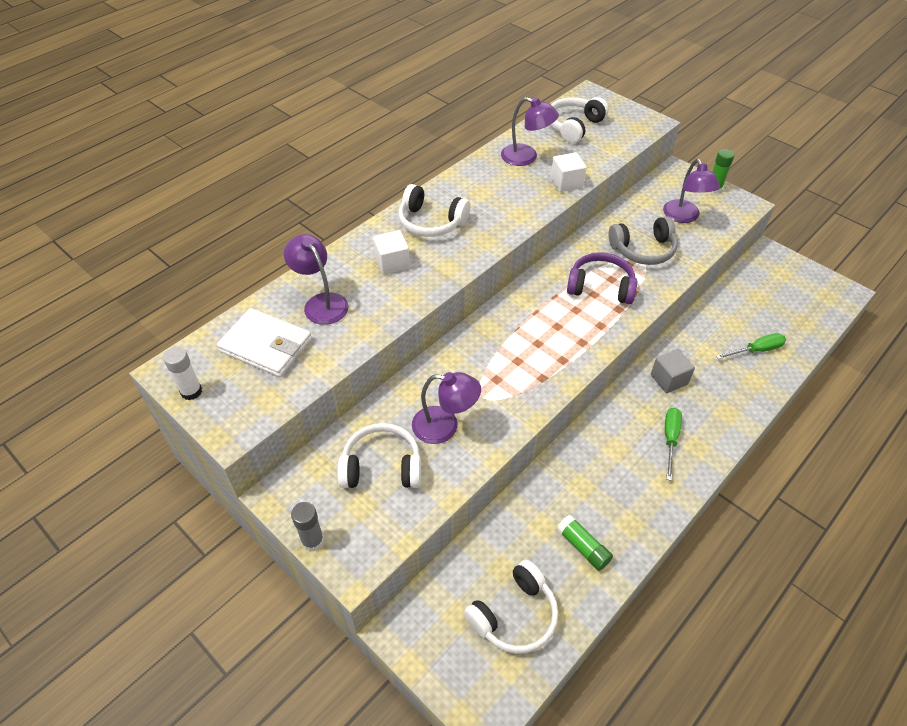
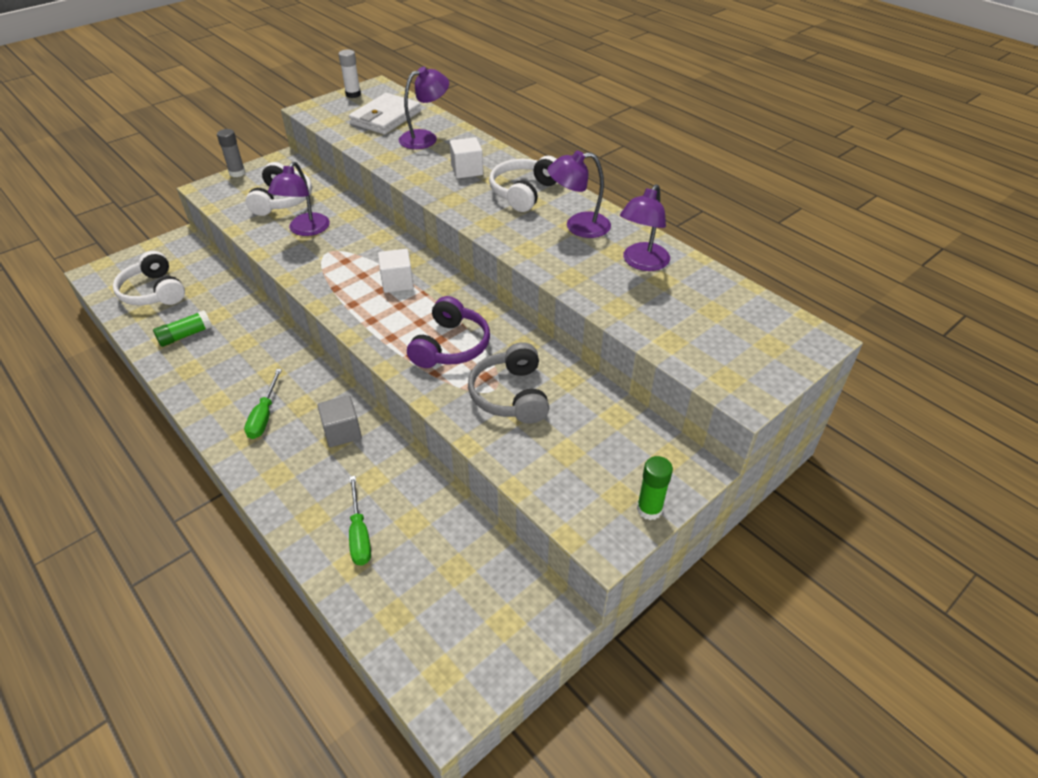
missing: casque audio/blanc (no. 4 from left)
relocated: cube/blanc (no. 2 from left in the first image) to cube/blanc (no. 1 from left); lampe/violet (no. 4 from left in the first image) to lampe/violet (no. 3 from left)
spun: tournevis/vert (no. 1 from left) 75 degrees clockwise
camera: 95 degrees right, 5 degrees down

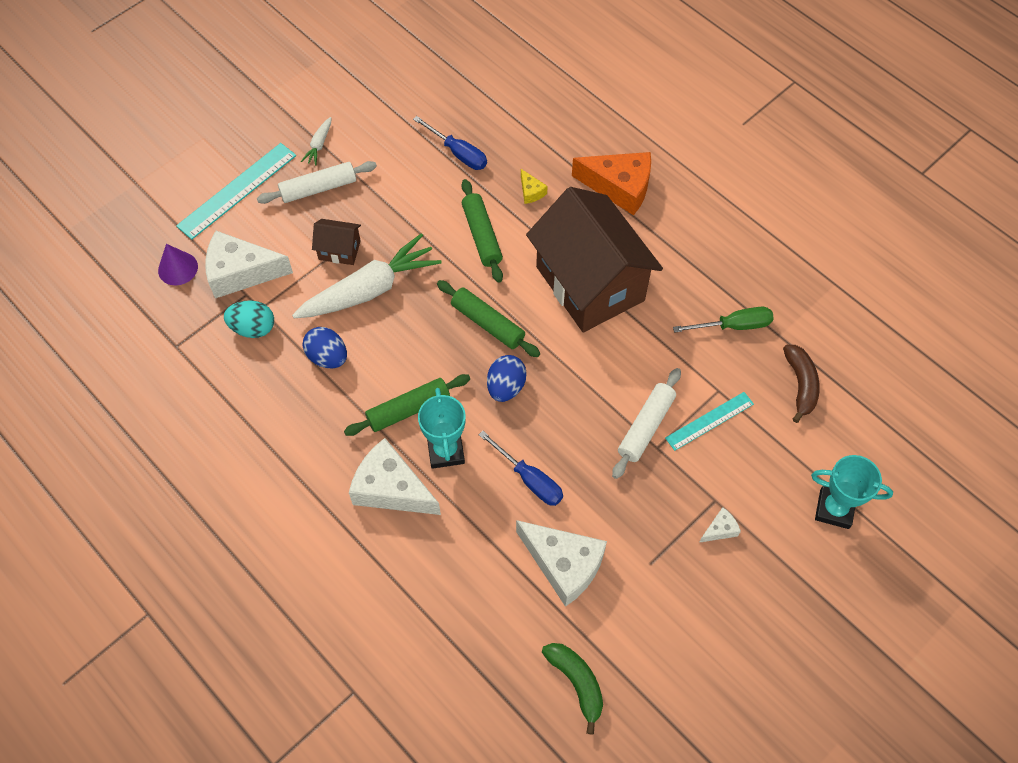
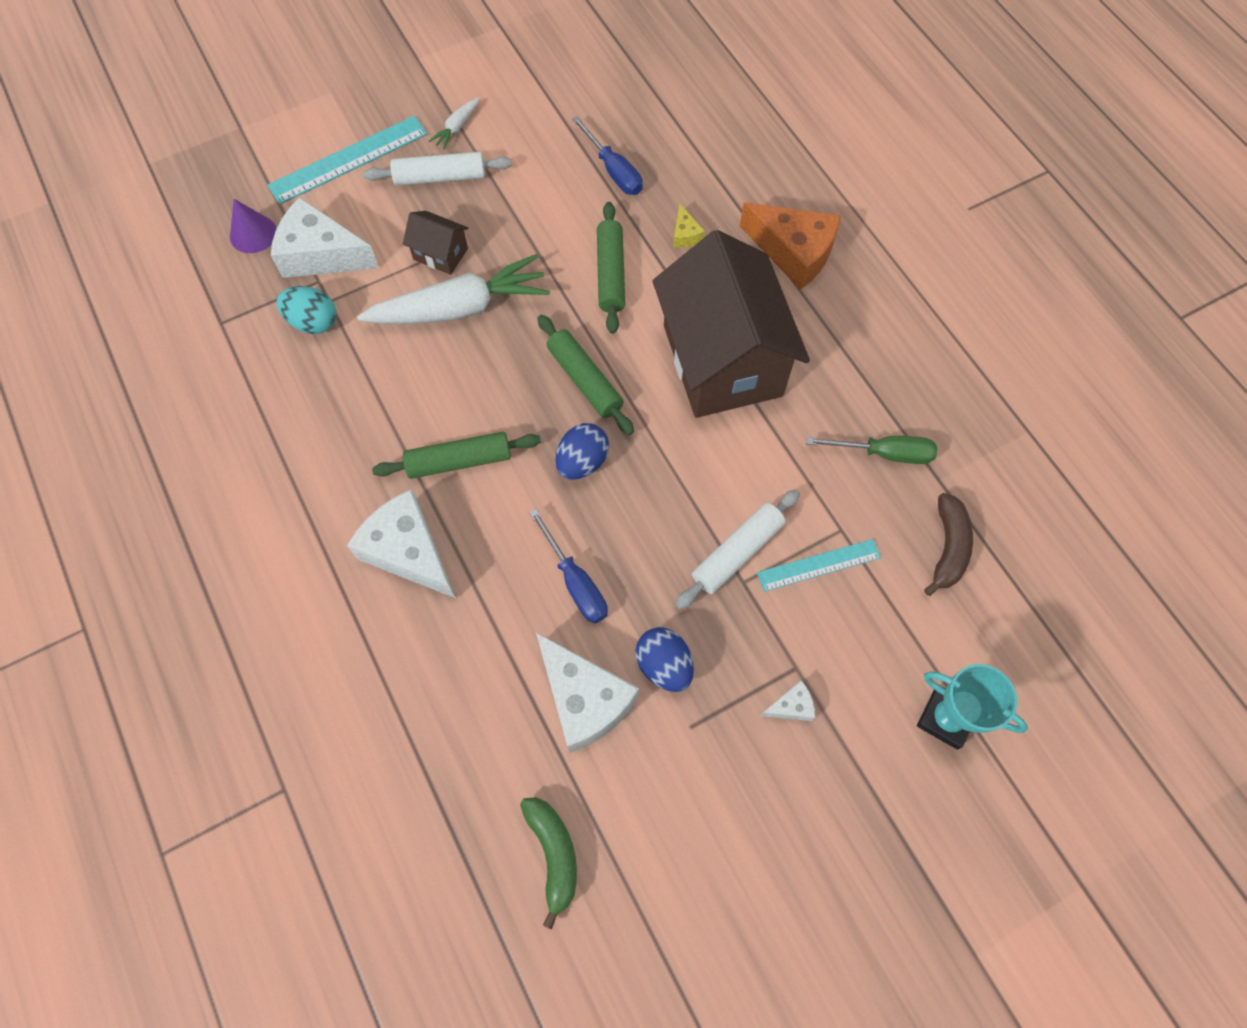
missing: trophée/turquoise (no. 1 from left)
relocated: œuf/bleu (no. 1 from left in the first image) to œuf/bleu (no. 2 from left)
camera: 15 degrees right, 5 degrees up

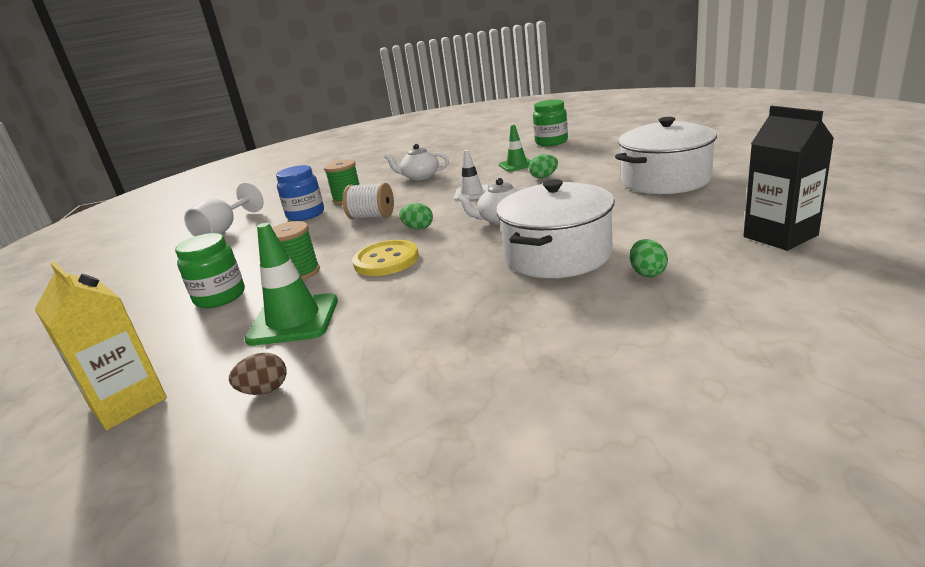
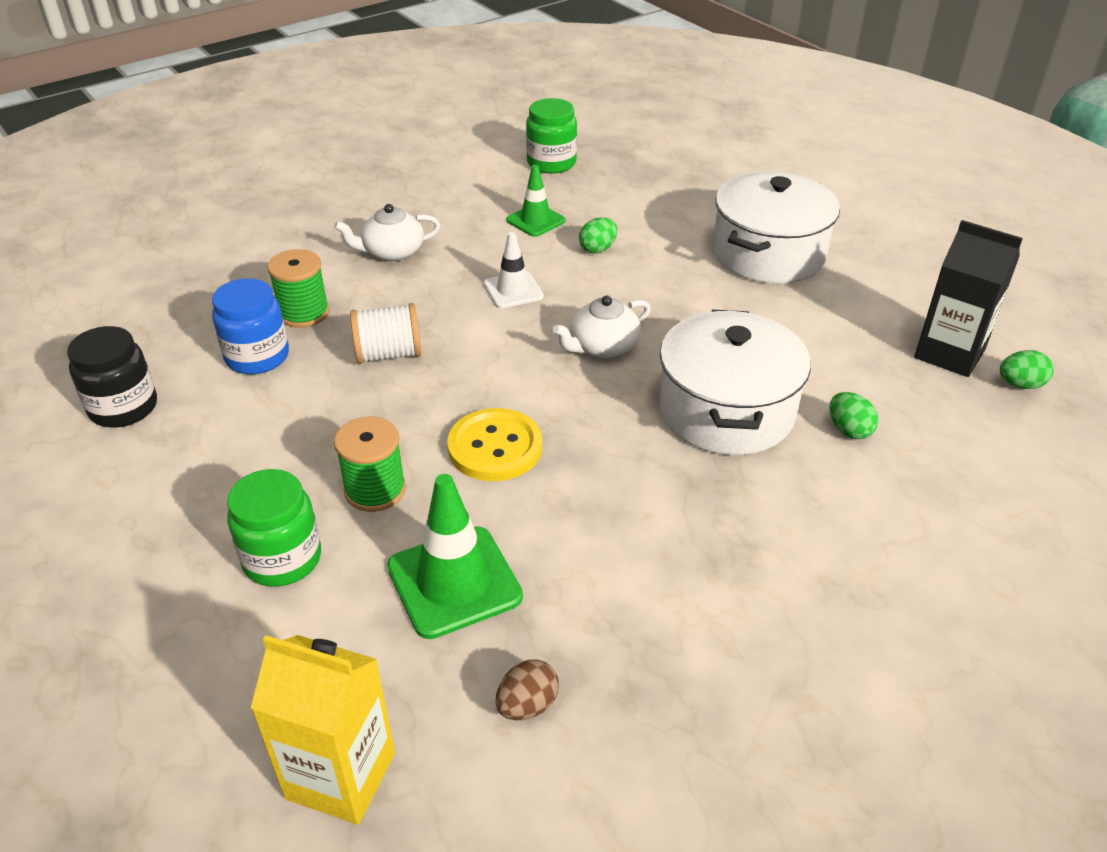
relocated: œuf/vert (no. 1 from left in the first image) to œuf/vert (no. 3 from left)
exchanged: verre à pied/blanc to bocal/noir
camera: 30 degrees left, 15 degrees up

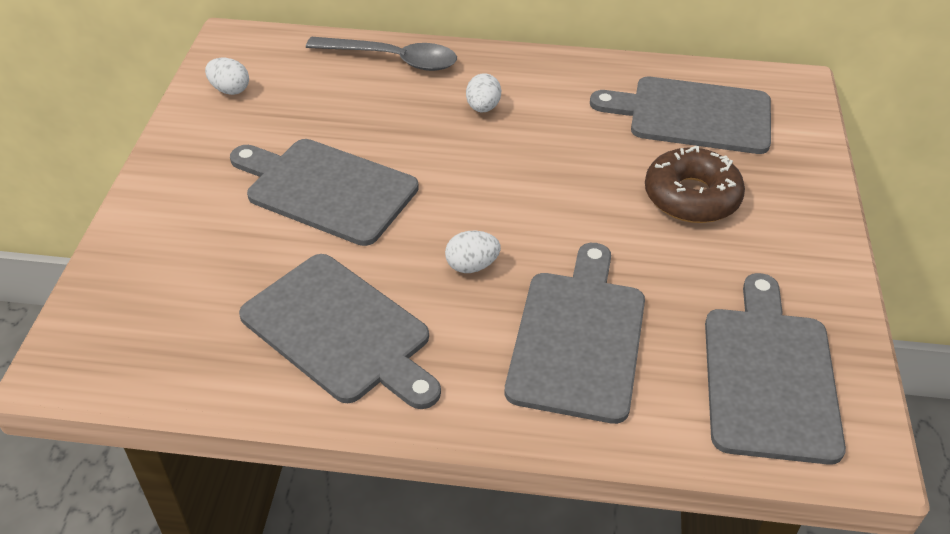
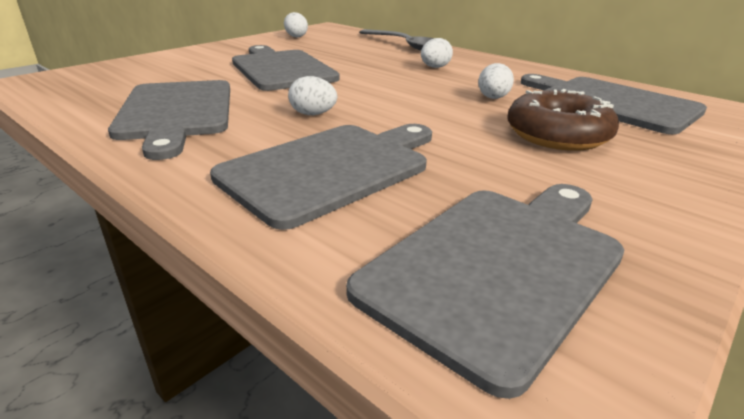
appeared: œuf/blanc (no. 4 from left)
camera: 35 degrees right, 15 degrees down

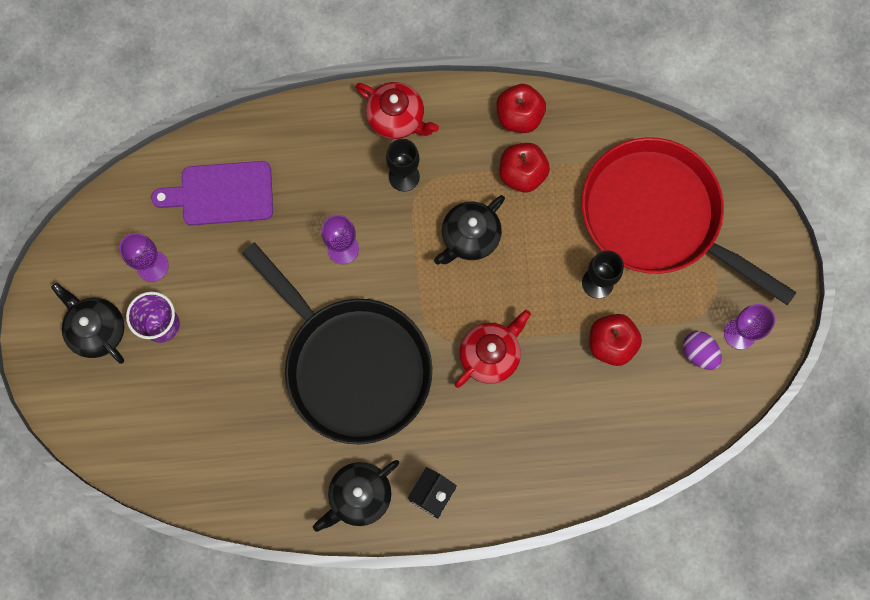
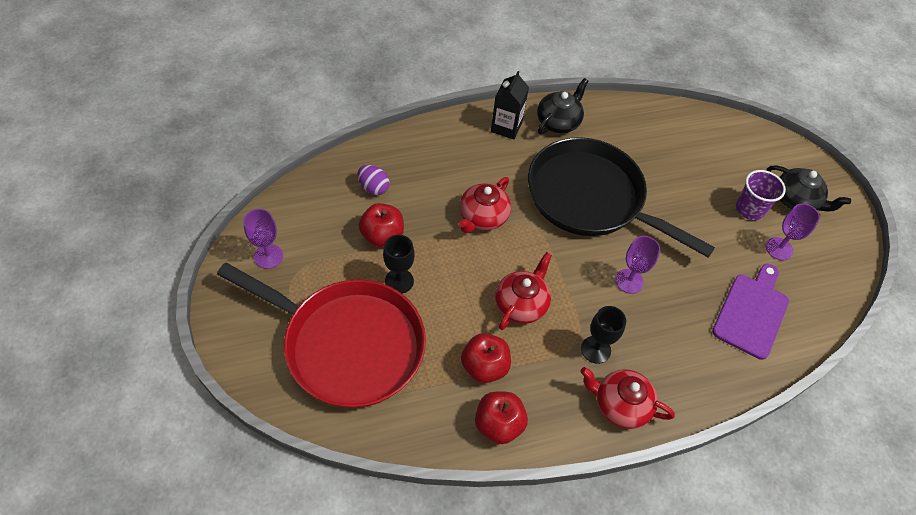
relocated: œuf/violet
colour: théière/noir (no. 3 from left) to théière/rouge (no. 2 from left)
spun: planche à découper/violet 45 degrees counterclockwise
camera: 165 degrees right, 20 degrees down

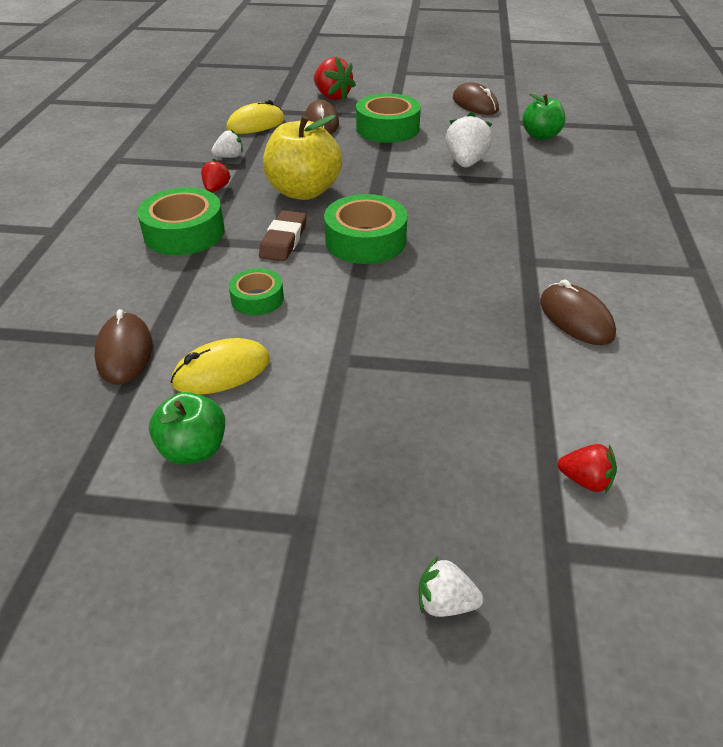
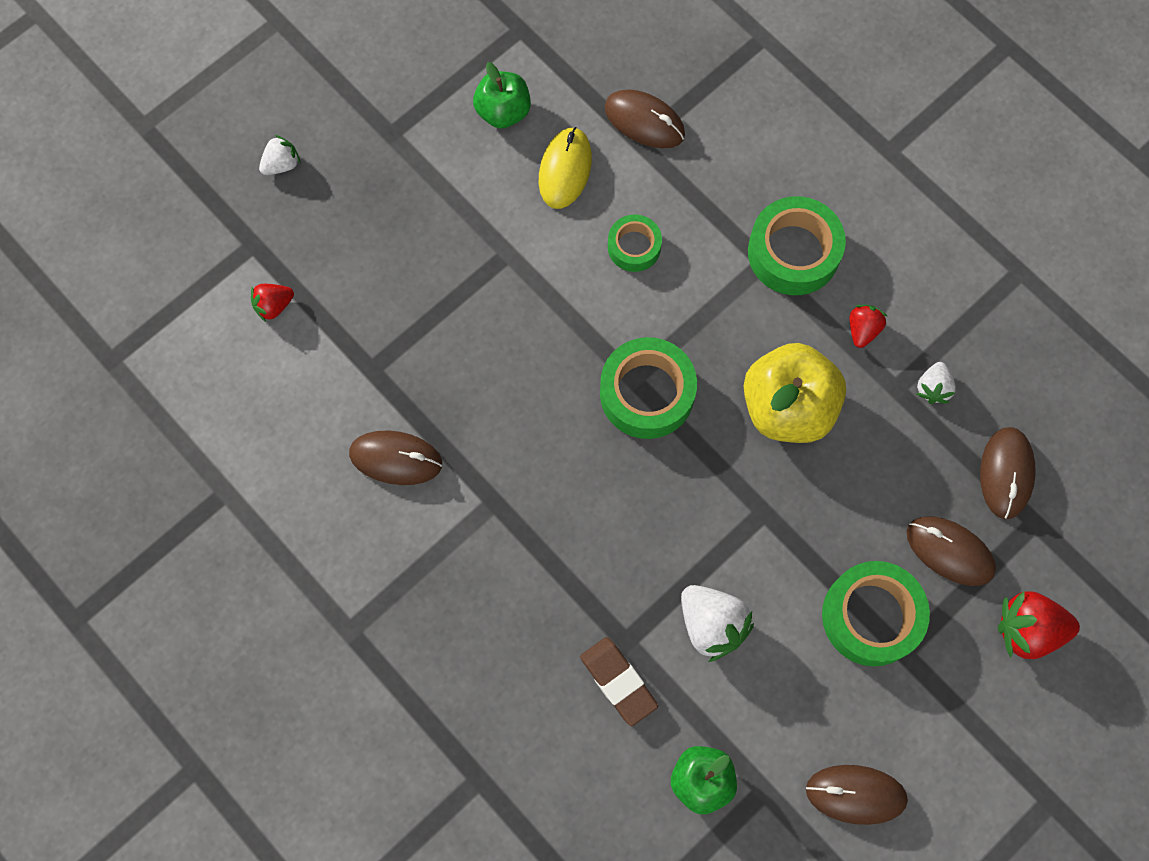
relocated: gomme/marron
colour: souris/jaune (no. 2 from left) to souris/marron (no. 5 from left)
spun: fraise/rouge (no. 1 from left in the first image) 120 degrees counterclockwise
camera: 130 degrees right, 30 degrees up

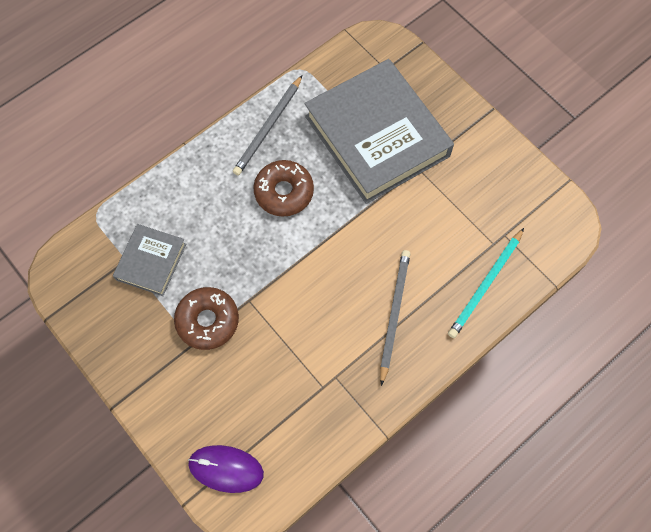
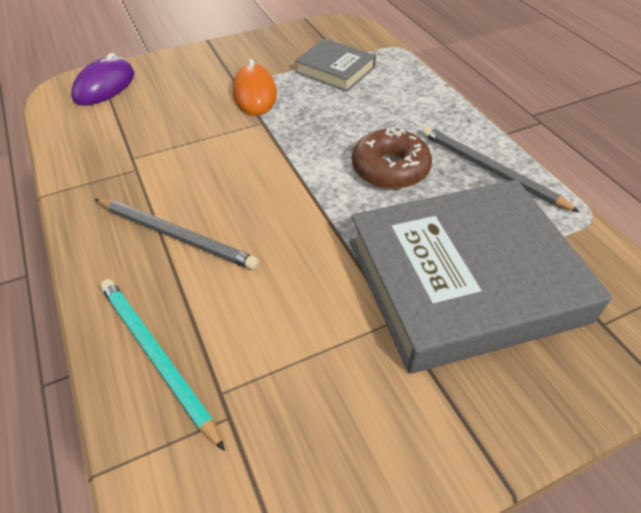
exchanged: beignet/marron (no. 1 from left) to souris/orange
camera: 105 degrees right, 20 degrees down

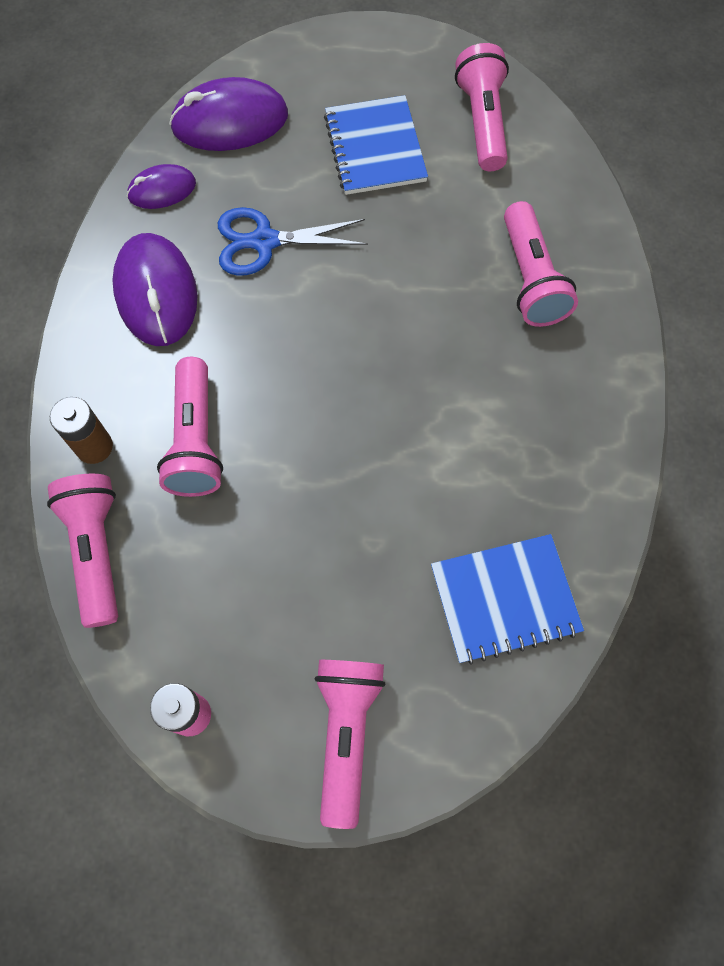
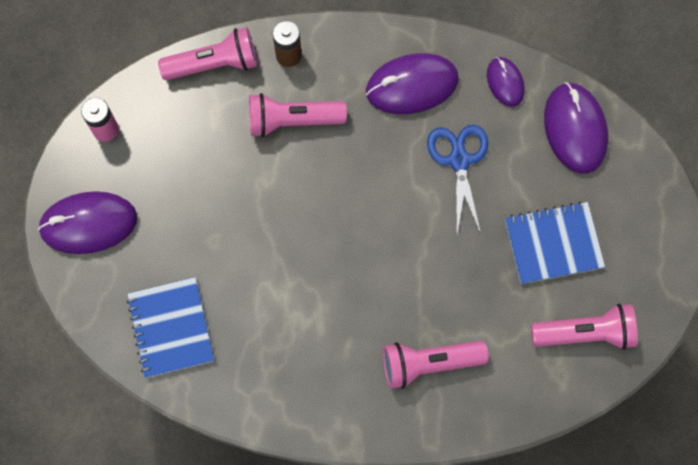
exchanged: lampe de poche/rose (no. 3 from left) to souris/violet (no. 1 from left)
camera: 90 degrees right, 5 degrees up

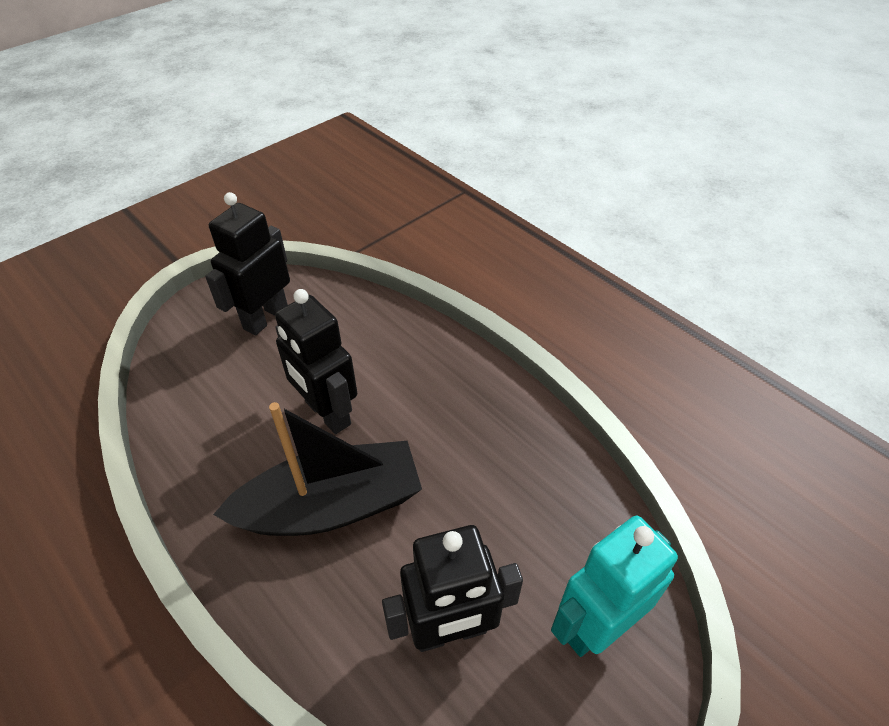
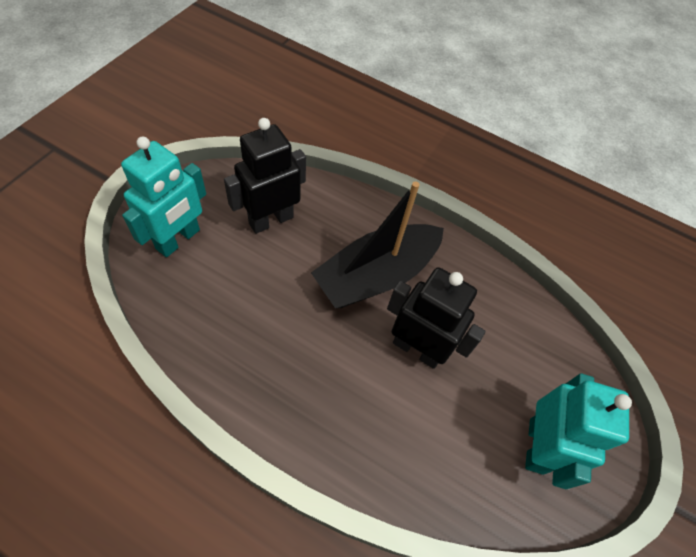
colour: robot/noir (no. 1 from left) to robot/turquoise (no. 2 from left)
camera: 155 degrees right, 10 degrees up

